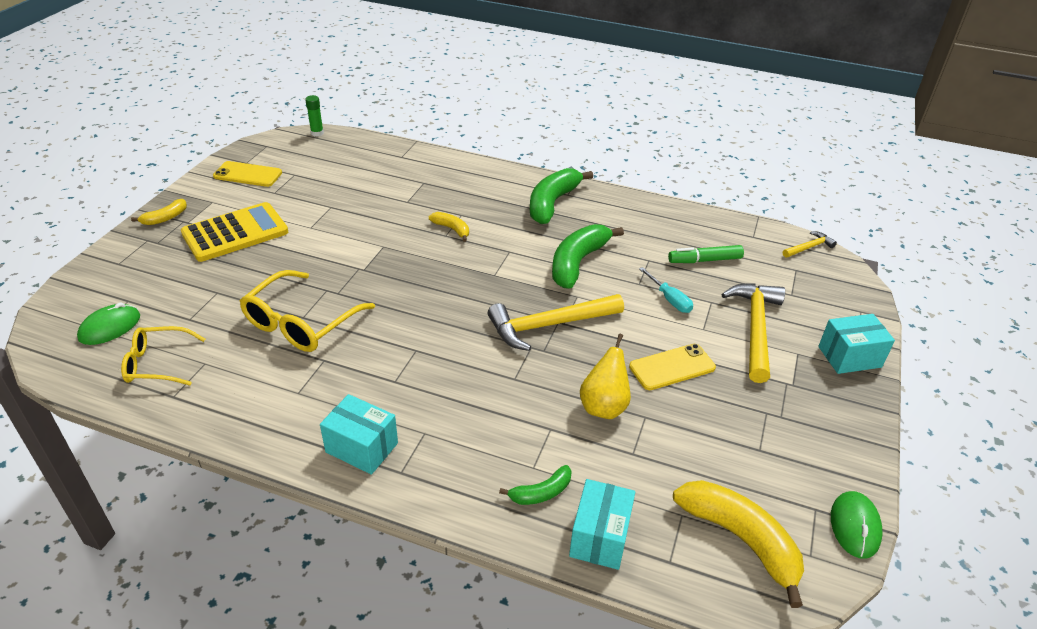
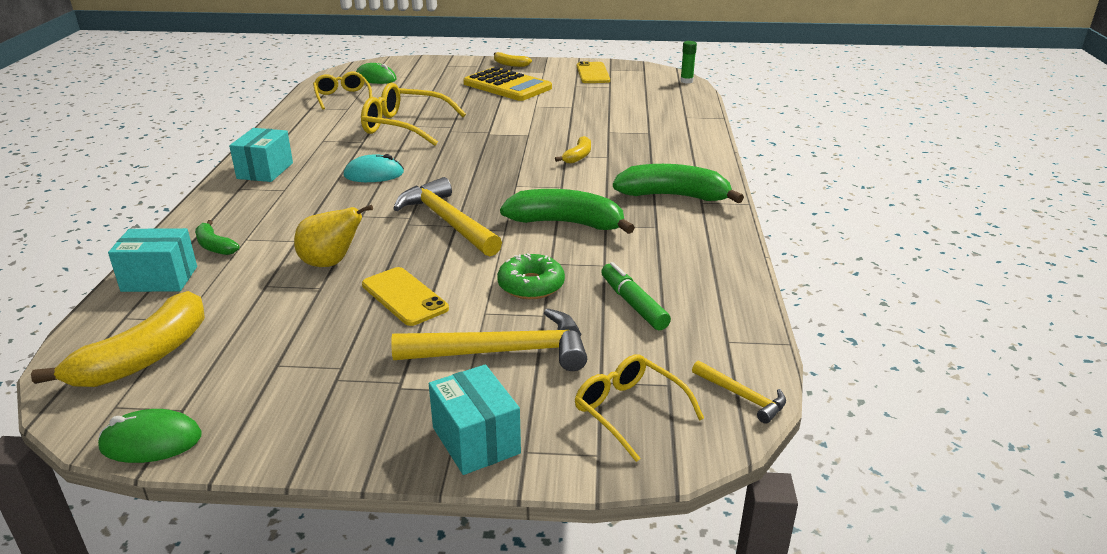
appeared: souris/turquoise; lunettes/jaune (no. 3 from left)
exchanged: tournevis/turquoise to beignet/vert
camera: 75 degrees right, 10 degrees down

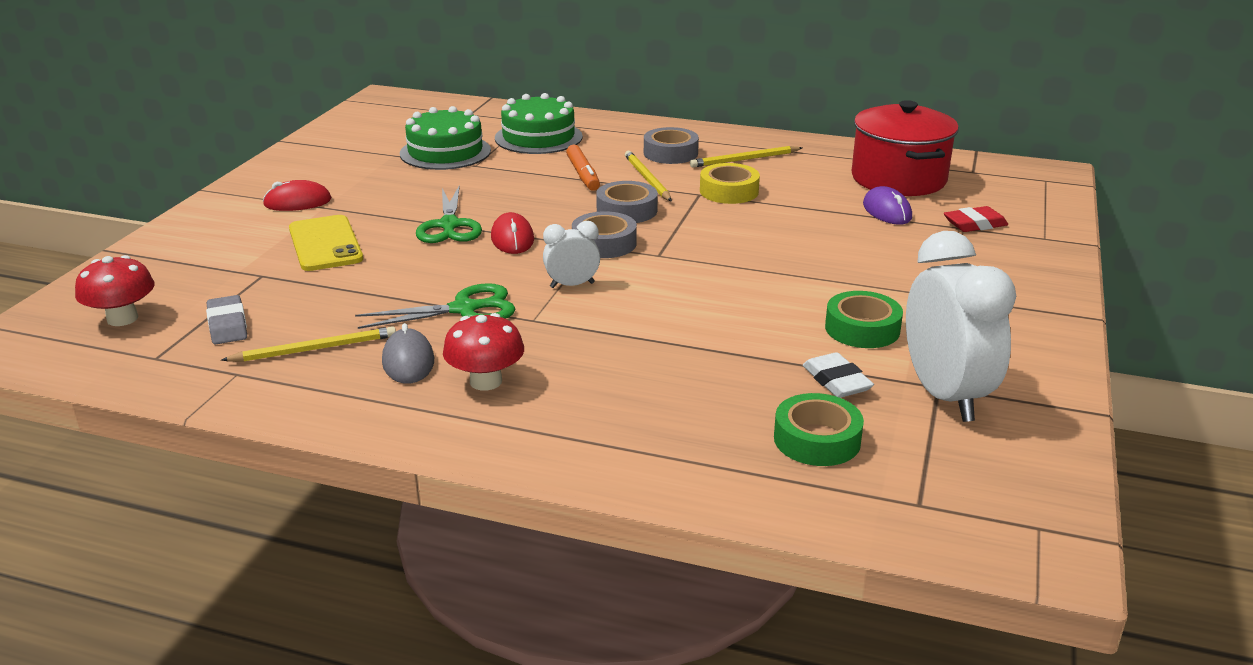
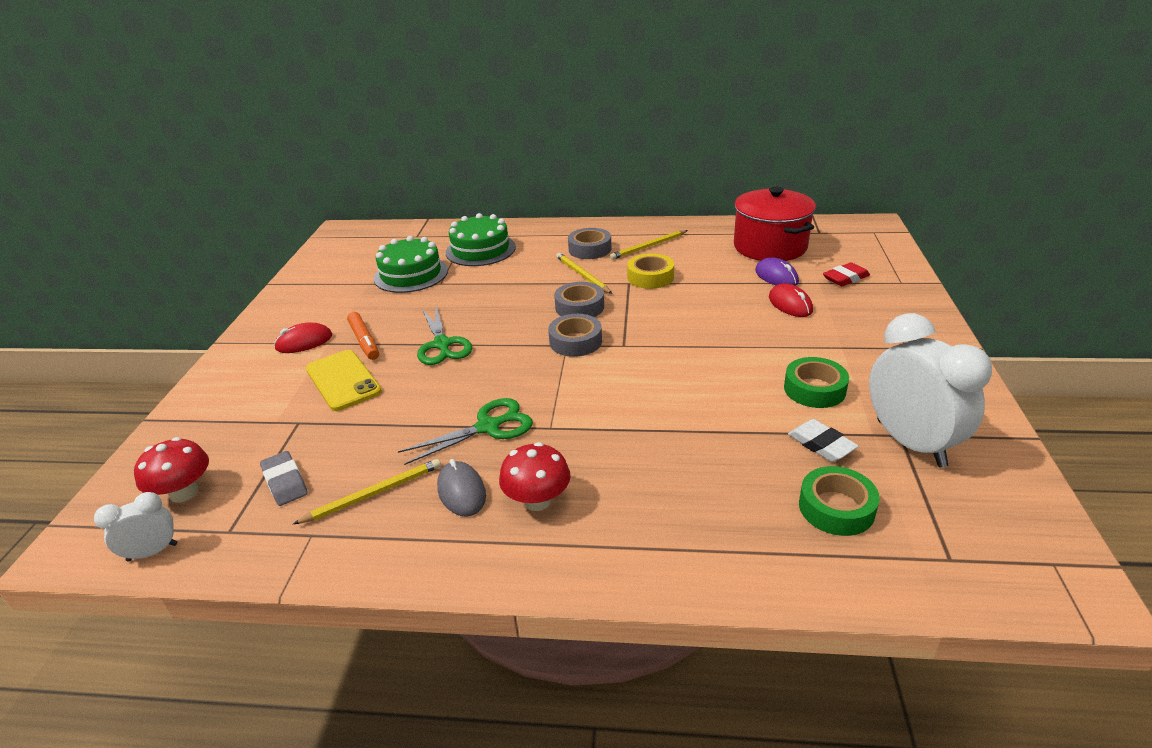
relocated: feutre/orange; souris/rouge (no. 2 from left); réveil/blanc (no. 1 from left)
camera: 10 degrees left, 5 degrees up

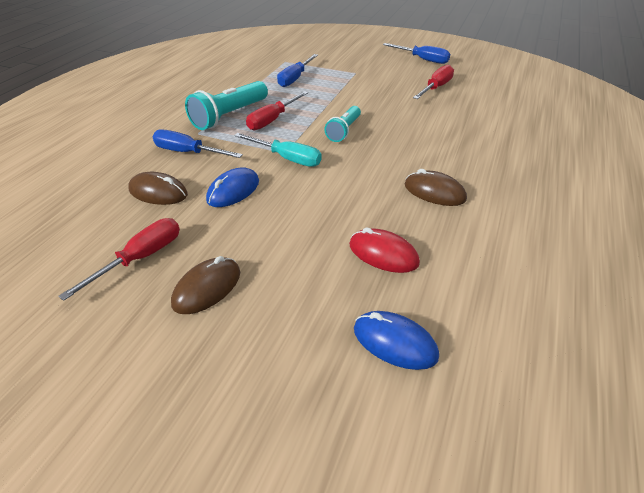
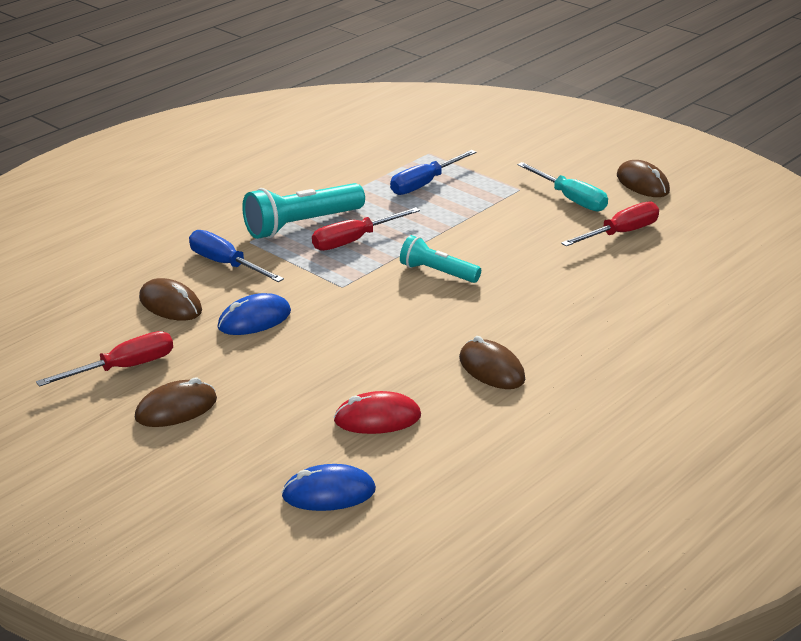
relocated: tournevis/turquoise
exchanged: tournevis/bleu (no. 3 from left) to souris/marron (no. 4 from left)
spun: lampe de poche/turquoise (no. 2 from left) 75 degrees clockwise; souris/rouge 60 degrees counterclockwise; souris/bleu (no. 2 from left) 60 degrees counterclockwise
camera: 20 degrees right, 10 degrees down

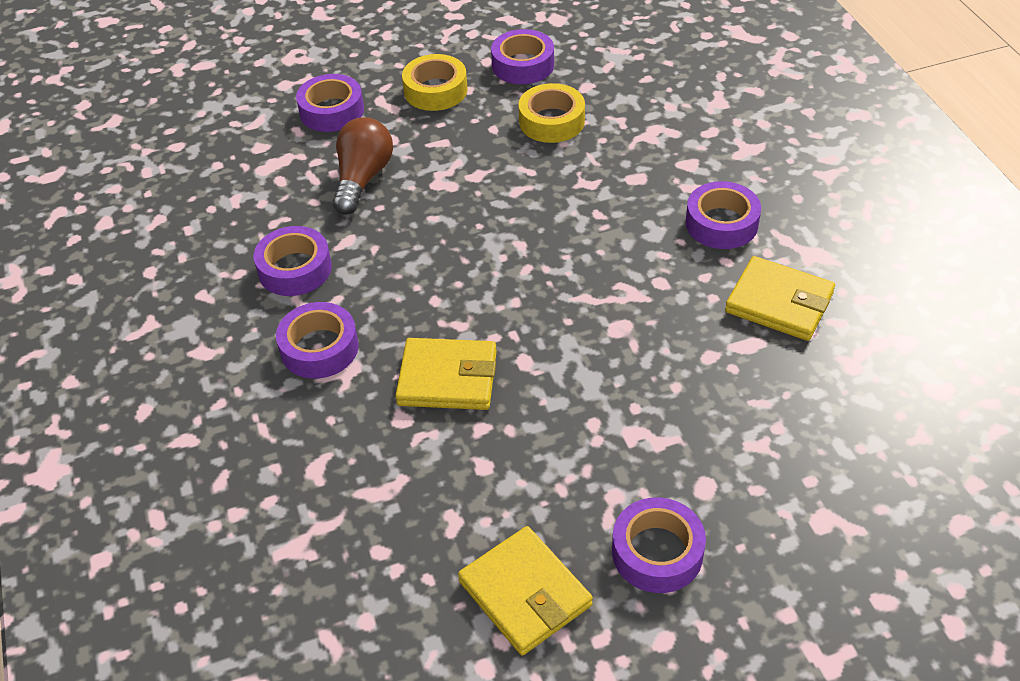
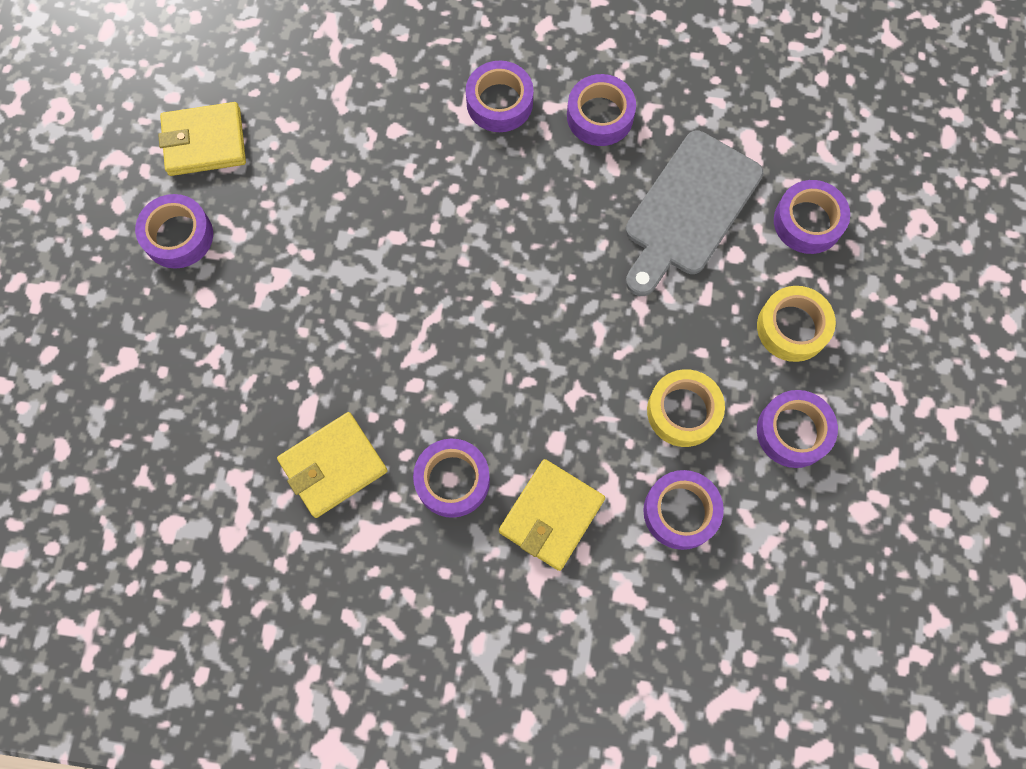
appeared: ruban adhésif/violet (no. 5 from left)
relocated: portefeuille/jaune (no. 1 from left in the first image) to portefeuille/jaune (no. 3 from left)
exchanged: ampoule/marron to planche à découper/gris
camera: 115 degrees right, 25 degrees up

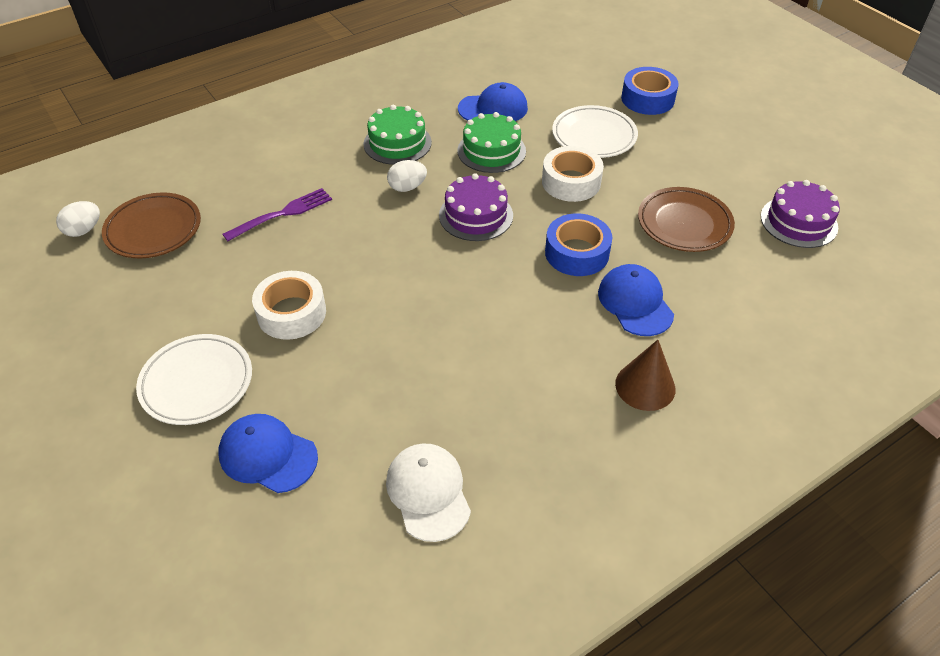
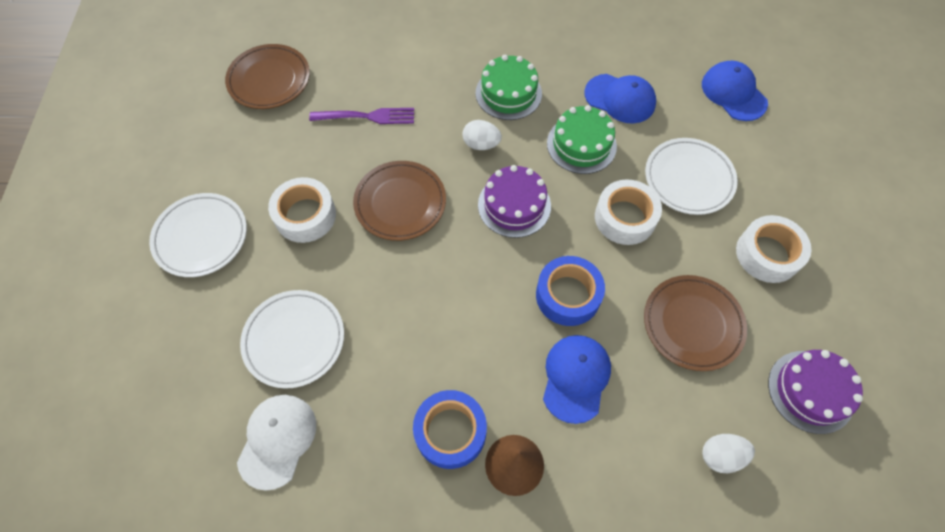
appeared: assiette/marron (no. 2 from left); ruban adhésif/blanc (no. 3 from left); assiette/blanc (no. 2 from left)
relocated: ruban adhésif/bleu (no. 2 from left in the first image) to ruban adhésif/bleu (no. 1 from left); œuf/blanc (no. 1 from left in the first image) to œuf/blanc (no. 2 from left); casquette/bleu (no. 1 from left in the first image) to casquette/bleu (no. 3 from left)
camera: 35 degrees right, 15 degrees up

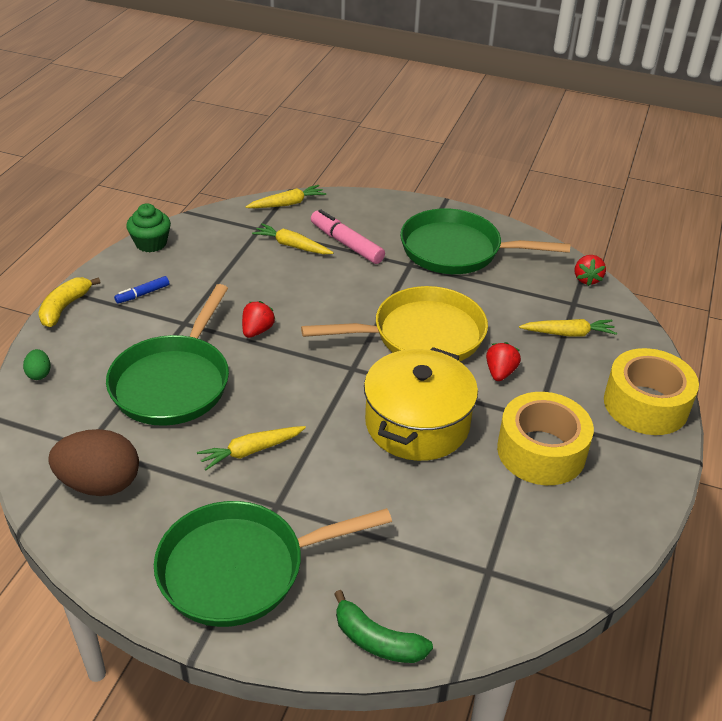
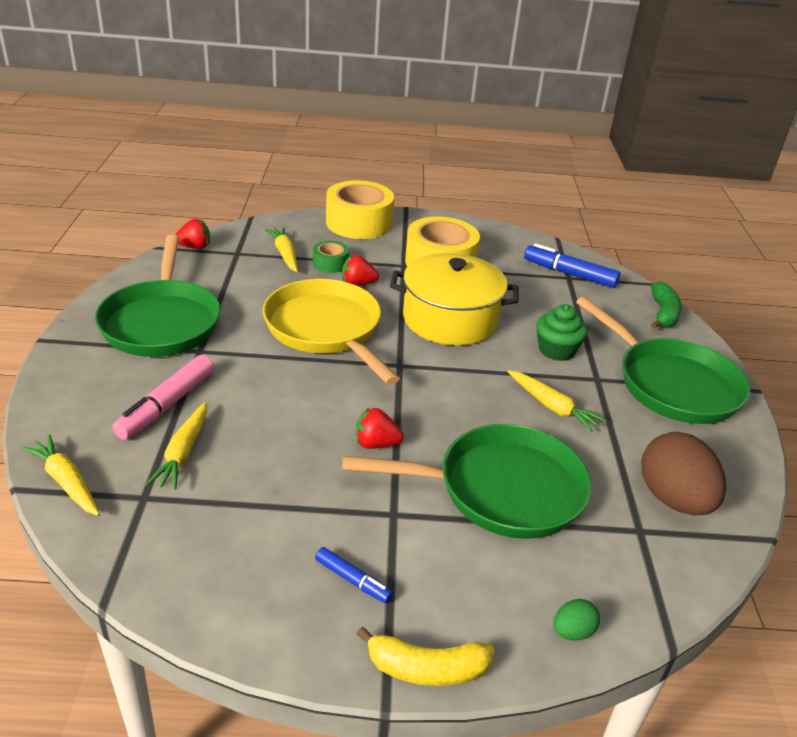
appeared: ruban adhésif/vert; feutre/bleu (no. 2 from left)
relocated: muffin/vert
camera: 110 degrees left, 5 degrees down

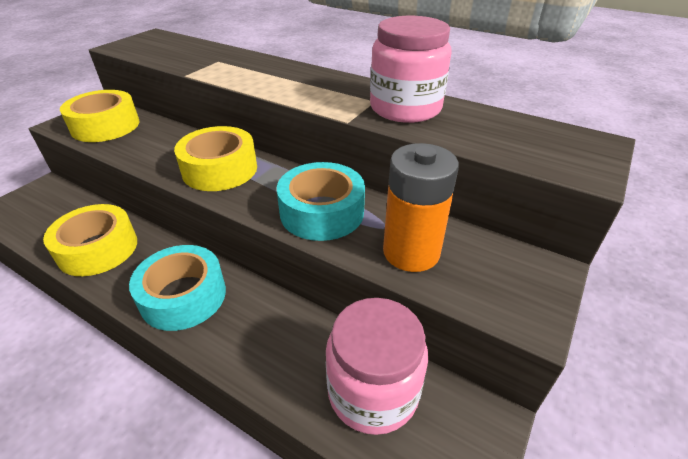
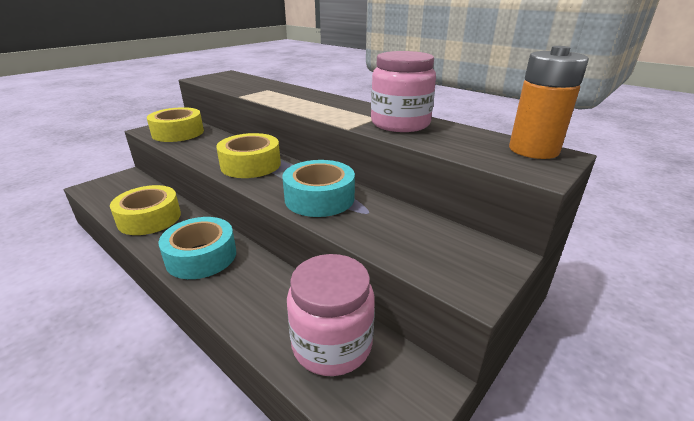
relocated: pile/orange
camera: 10 degrees right, 10 degrees down

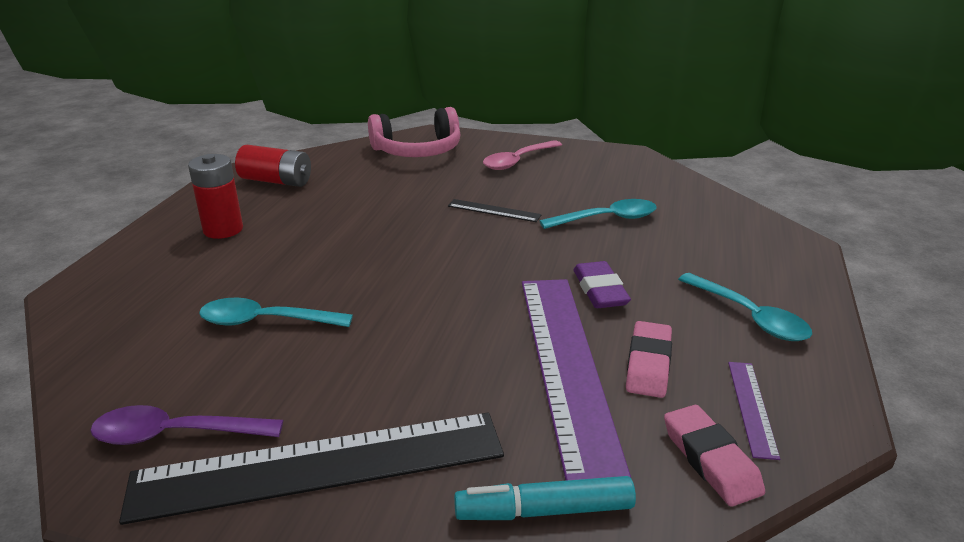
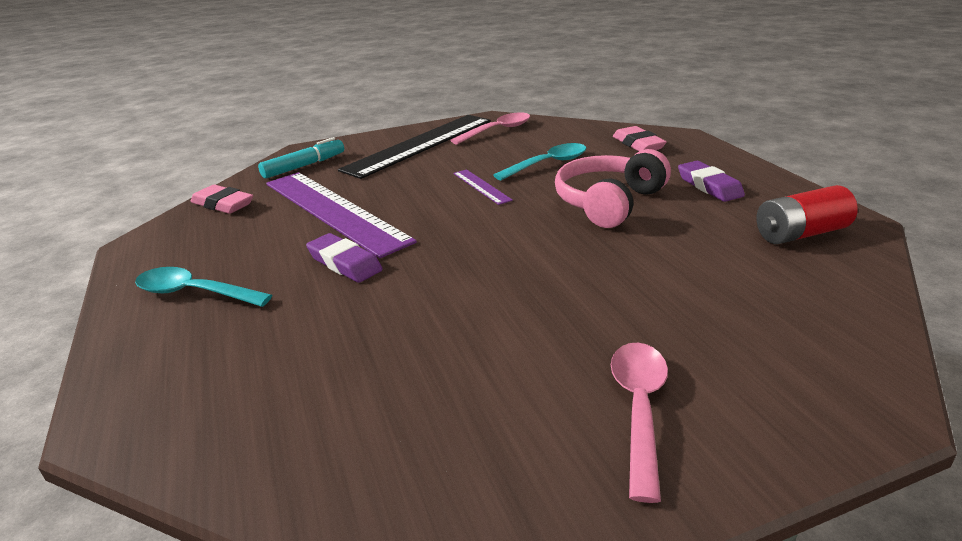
missing: règle/noir (no. 2 from left); cuillère/turquoise (no. 2 from left)
relocated: casque audio/rose; gomme/rose (no. 1 from left in the first image) to gomme/rose (no. 2 from left); règle/violet (no. 2 from left)
exchanged: pile/rouge (no. 1 from left) to gomme/violet (no. 2 from left)
colour: cuillère/violet to cuillère/rose (no. 1 from left)
camera: 145 degrees right, 0 degrees up

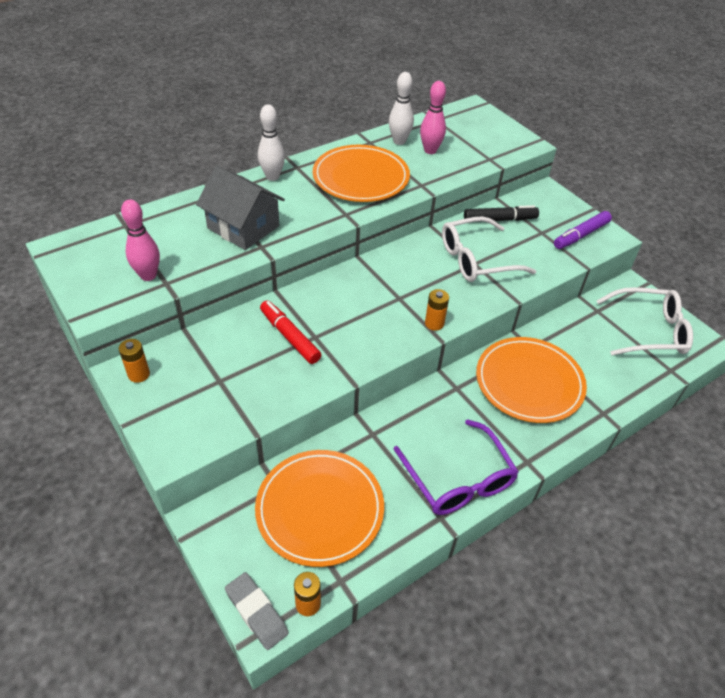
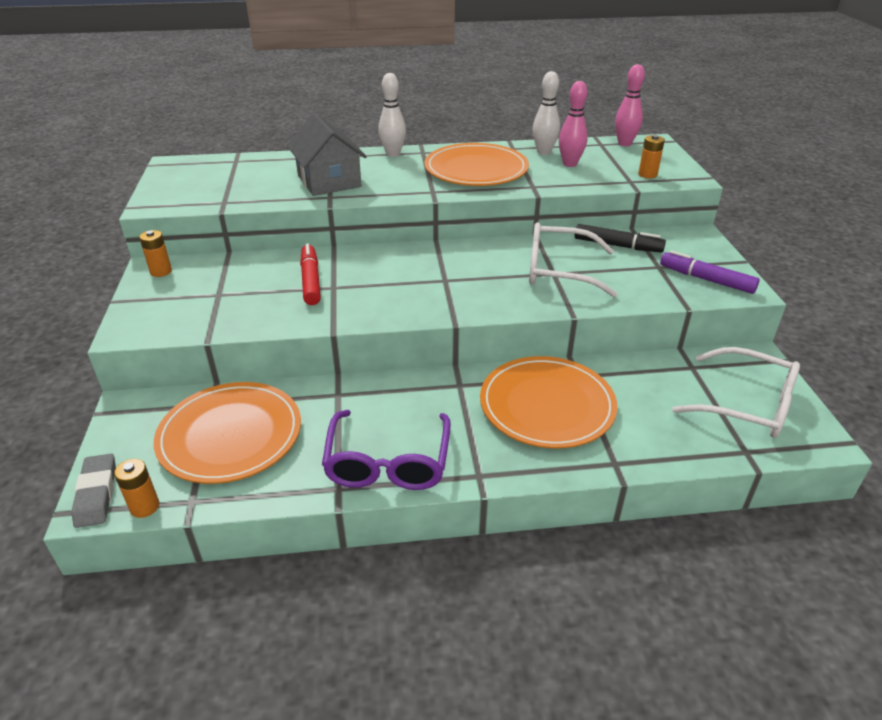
relocated: quille/rose (no. 1 from left in the first image) to quille/rose (no. 2 from left); pile/orange (no. 3 from left)
spun: feutre/violet 45 degrees clockwise
camera: 30 degrees right, 10 degrees down

